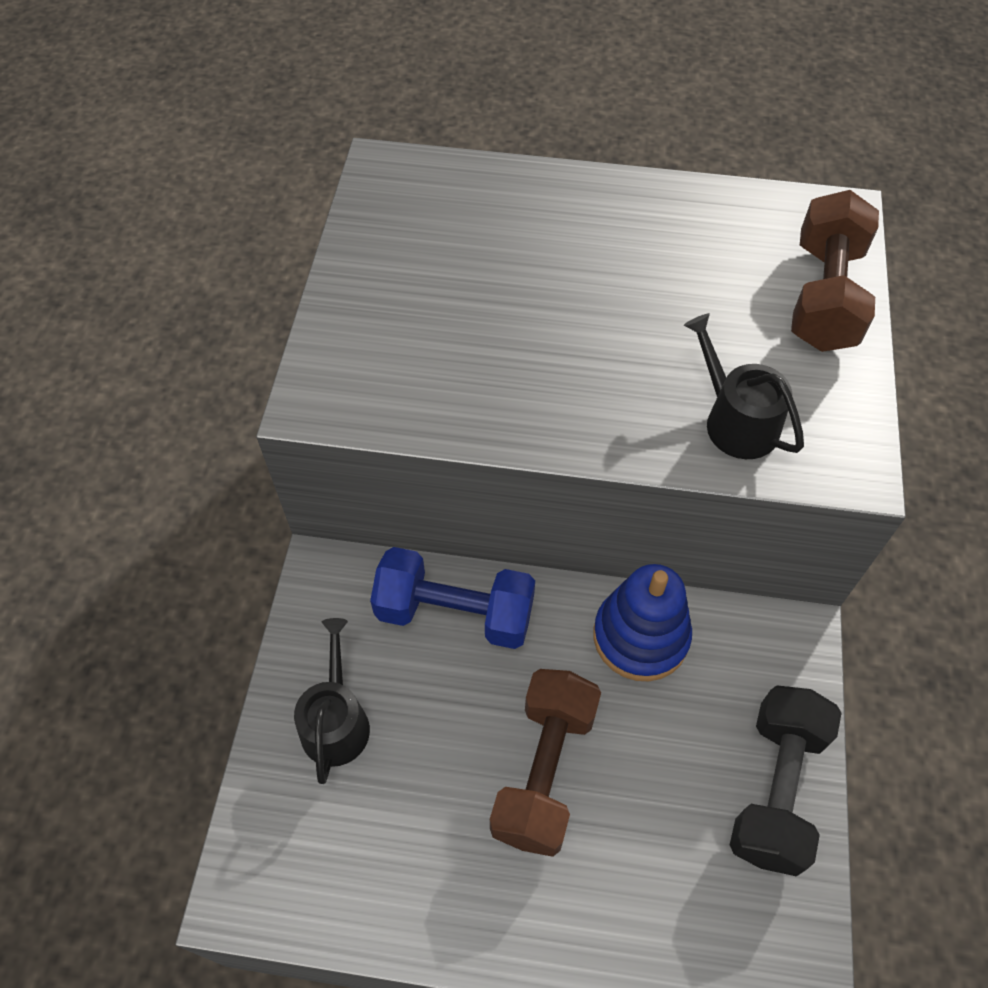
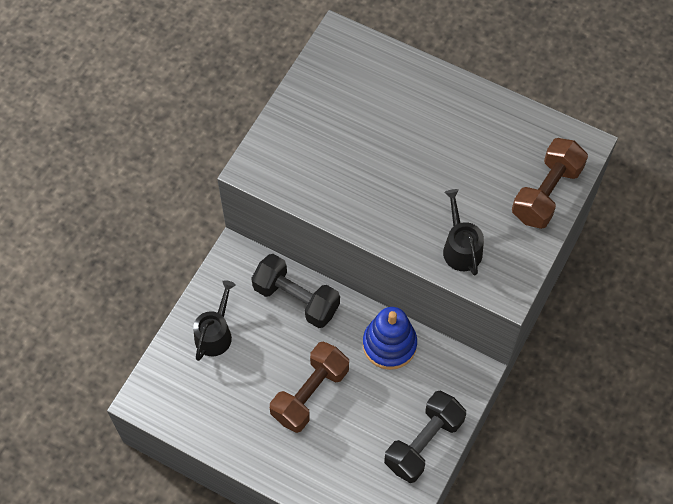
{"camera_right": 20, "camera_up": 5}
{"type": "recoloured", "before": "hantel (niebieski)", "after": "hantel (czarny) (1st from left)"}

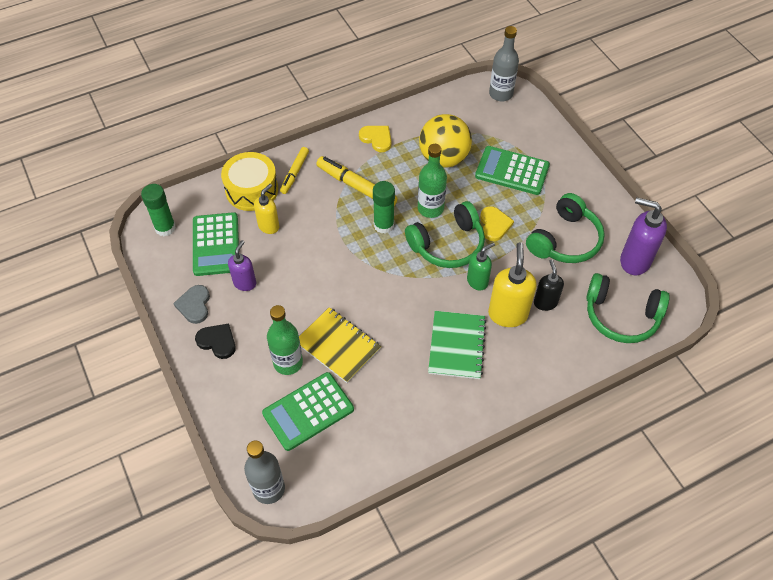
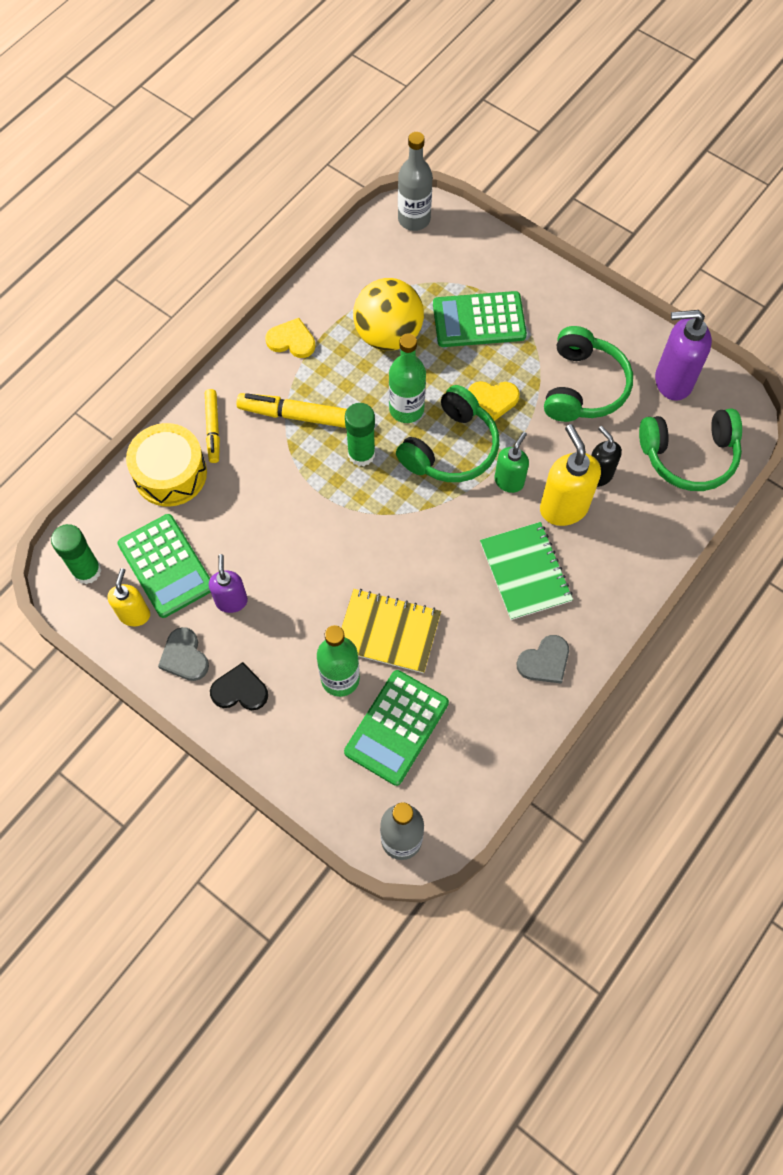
{"camera_right": -25, "camera_up": 10}
{"type": "added", "after": "serce (szary) (2nd from left)"}
{"type": "moved", "before": "dozownik mydła (żółty) (1st from left)"}
{"type": "turned", "before": "serce (żółty) (2nd from left)", "turn": 120}

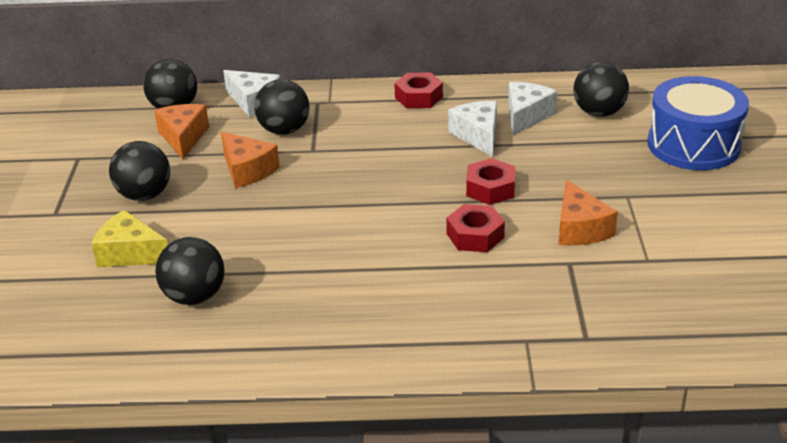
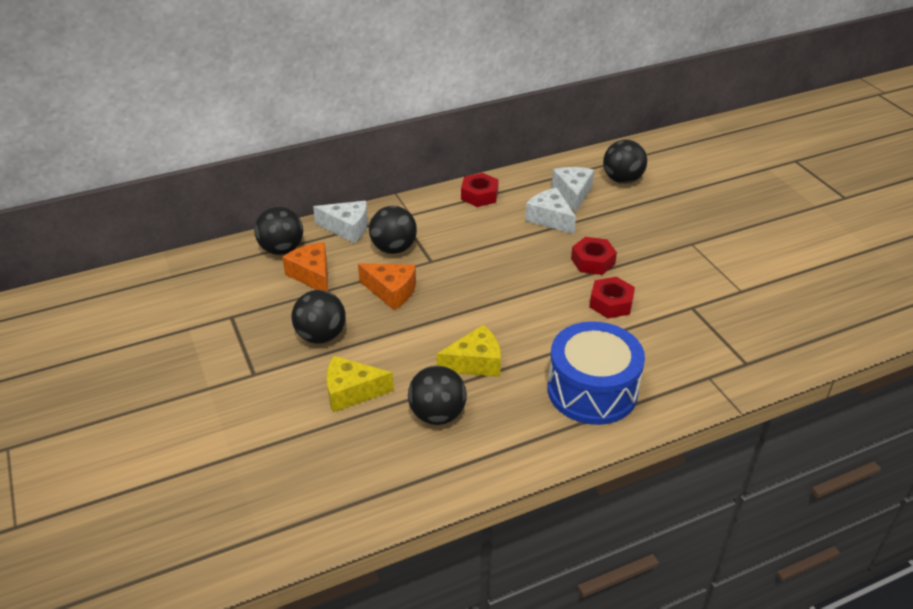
{"camera_right": -25, "camera_up": 5}
{"type": "removed", "before": "ser (pomarańczowy) (3rd from left)"}
{"type": "added", "after": "ser (żółty) (2nd from left)"}
{"type": "moved", "before": "bęben (niebieski)"}

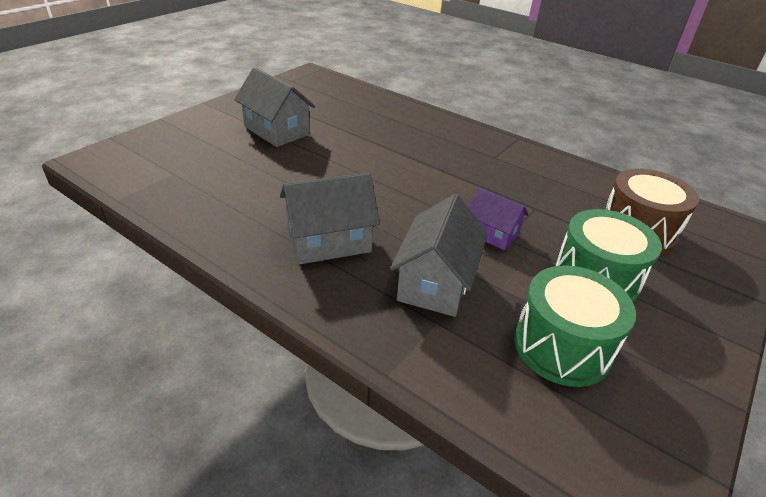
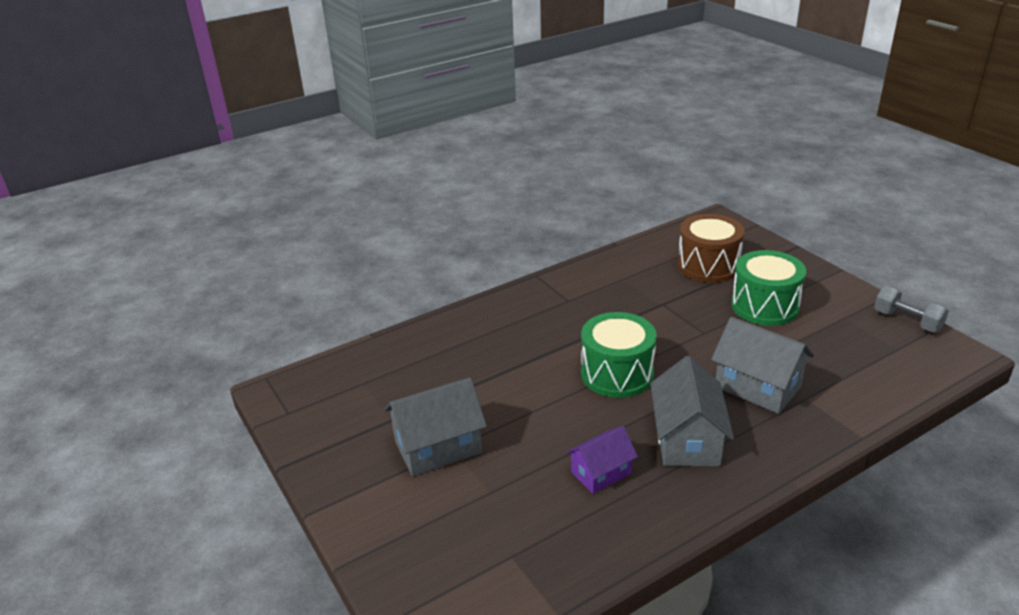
{"camera_right": -65, "camera_up": -5}
{"type": "added", "after": "hantel (szary)"}
{"type": "moved", "before": "domek (fioletowy)"}
{"type": "moved", "before": "bęben (zielony) (1st from left)"}

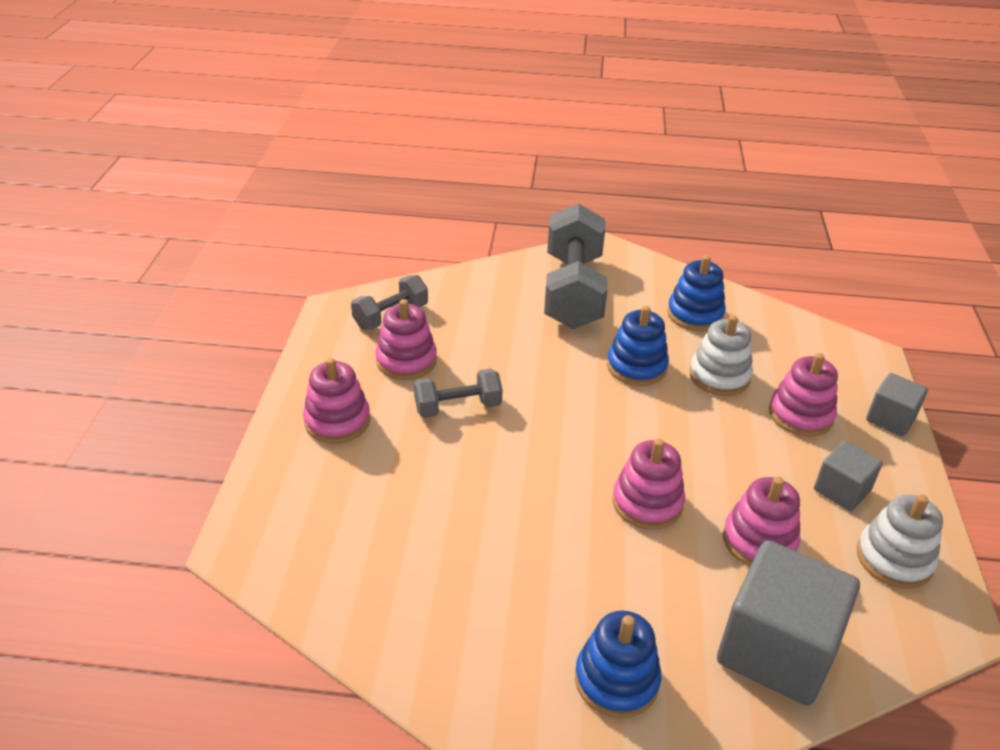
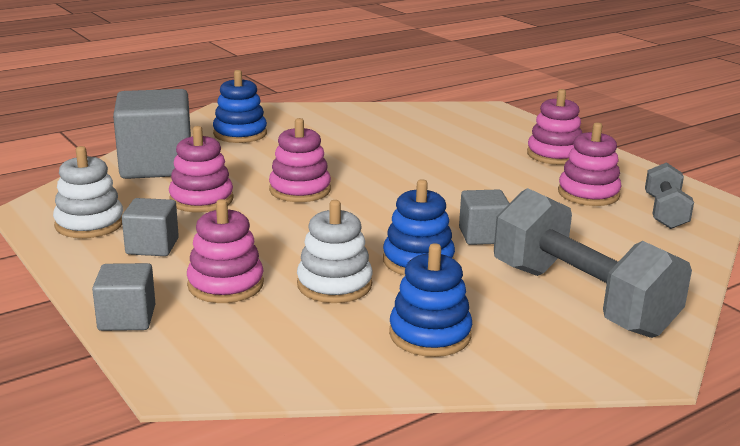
{"camera_right": 140, "camera_up": -15}
{"type": "removed", "before": "hantel (szary) (2nd from left)"}
{"type": "added", "after": "sześcian (szary) (4th from left)"}

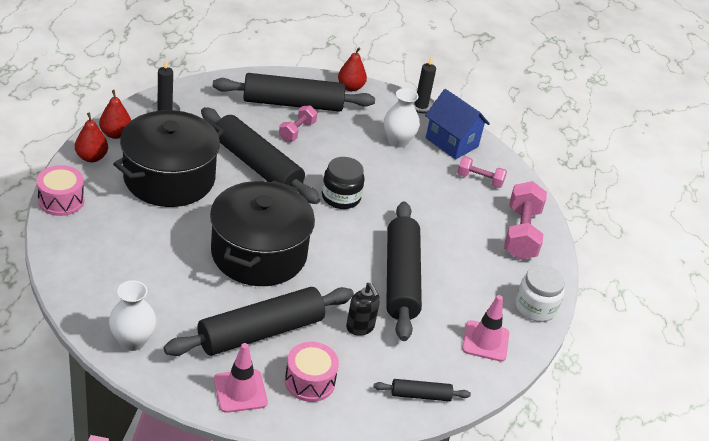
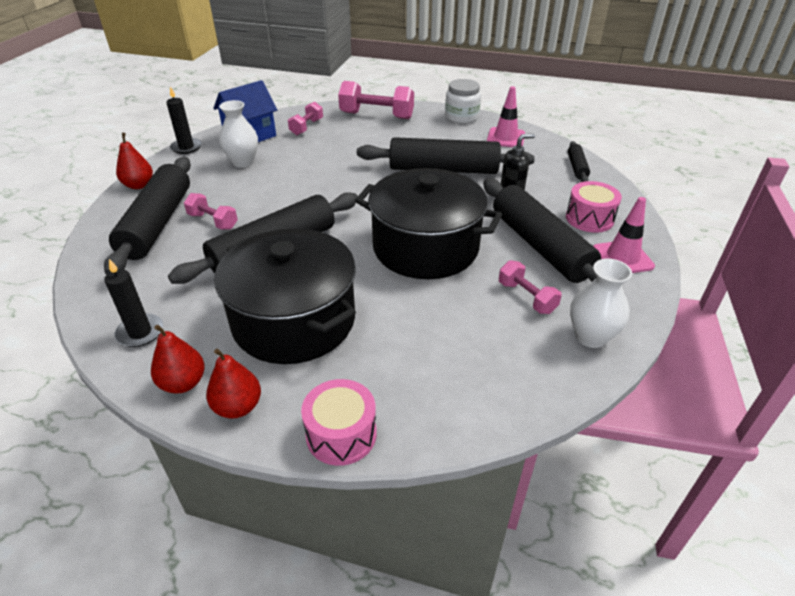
{"camera_right": -80, "camera_up": 0}
{"type": "removed", "before": "słoik (czarny)"}
{"type": "added", "after": "hantel (różowy) (4th from left)"}

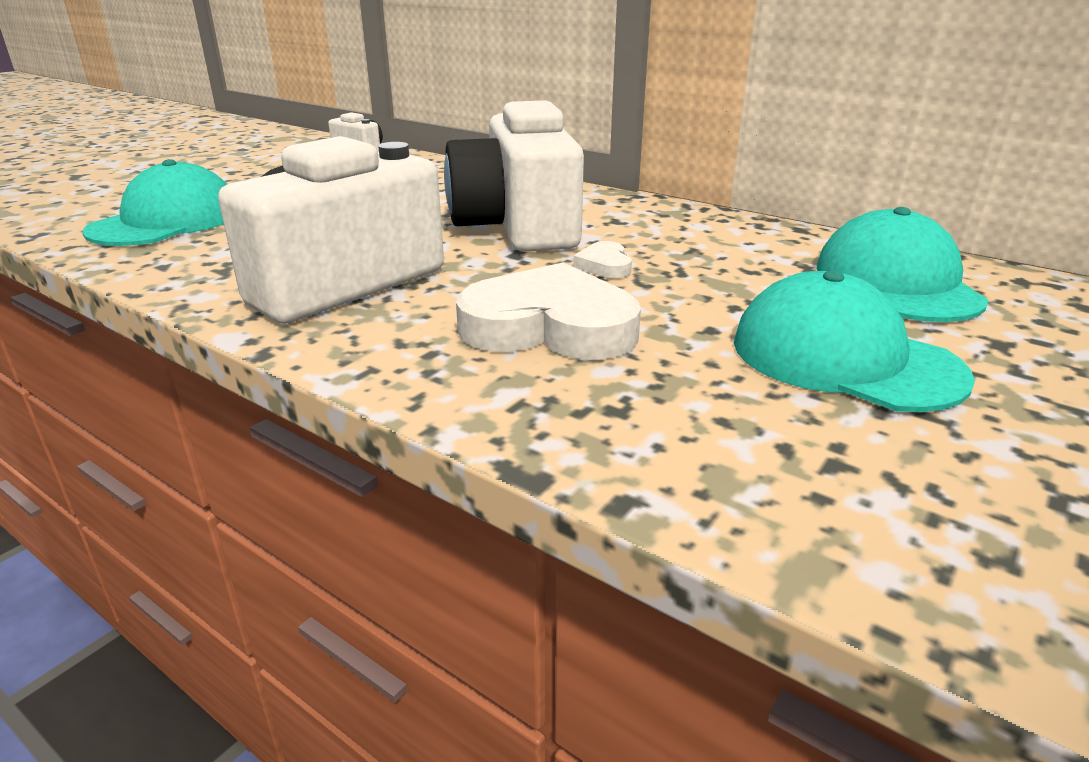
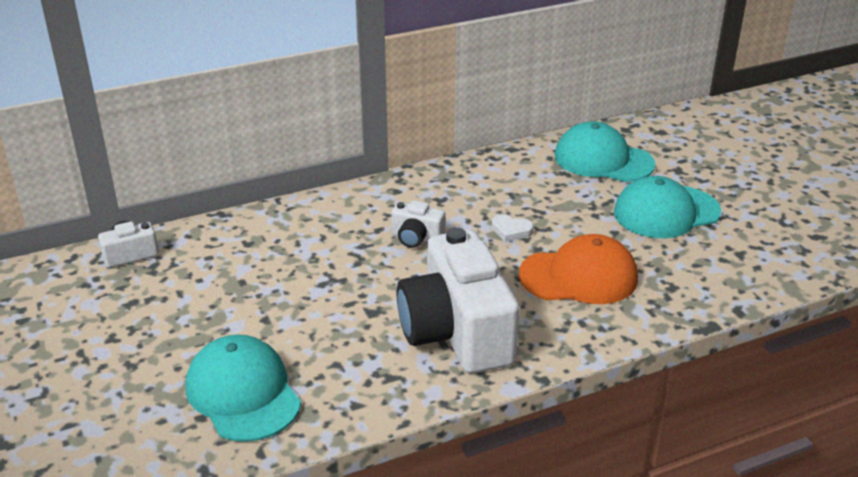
{"camera_right": -60, "camera_up": 5}
{"type": "replaced", "before": "serce (biały) (1st from left)", "after": "czapka (pomarańczowy)"}
{"type": "resized", "before": "aparat fotograficzny (biały) (3rd from left in the first image)", "scale": 0.44}

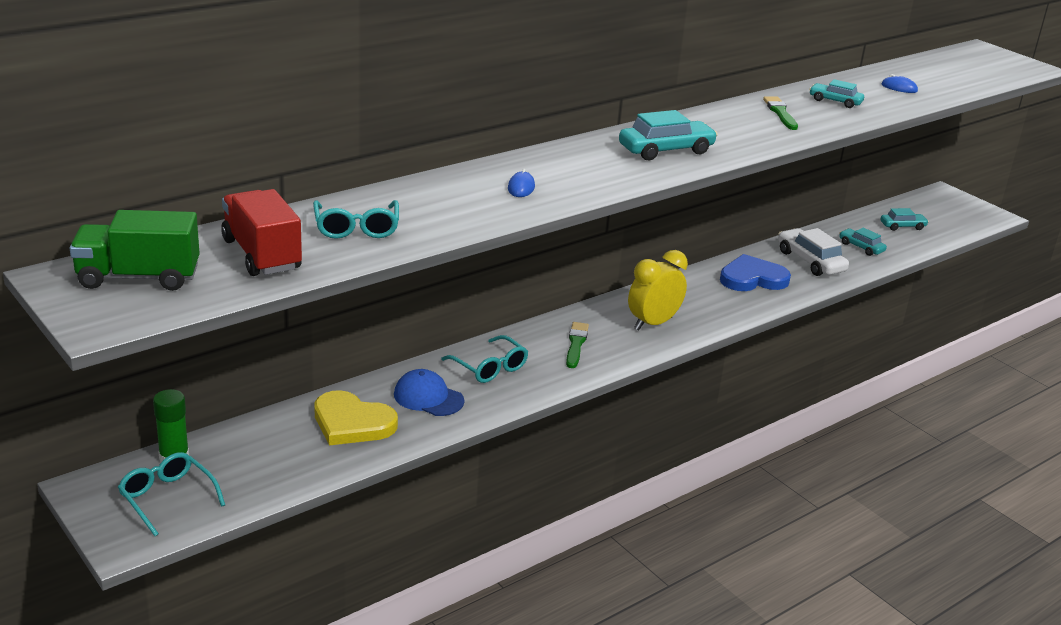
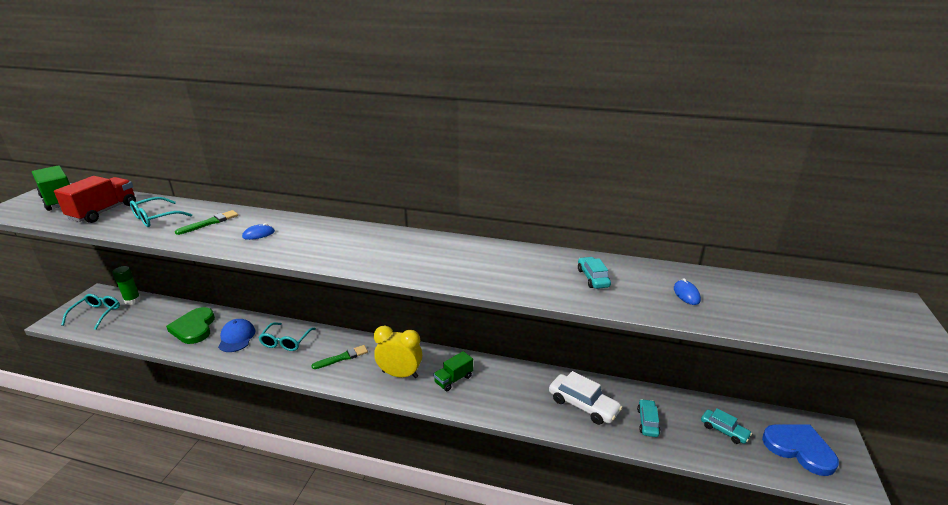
{"camera_right": 55, "camera_up": 0}
{"type": "removed", "before": "samochód (turkusowy) (1st from left)"}
{"type": "added", "after": "ciężarówka (zielony) (2nd from left)"}
{"type": "moved", "before": "serce (niebieski)"}
{"type": "moved", "before": "pędzel (zielony) (2nd from left in the first image)", "after": "pędzel (zielony) (1st from left)"}
{"type": "recoloured", "before": "serce (żółty)", "after": "serce (zielony)"}
{"type": "turned", "before": "samochód (biały)", "turn": 105}

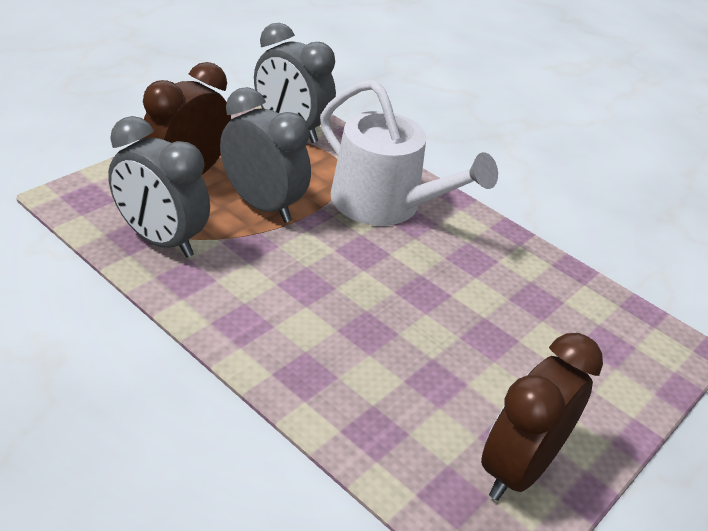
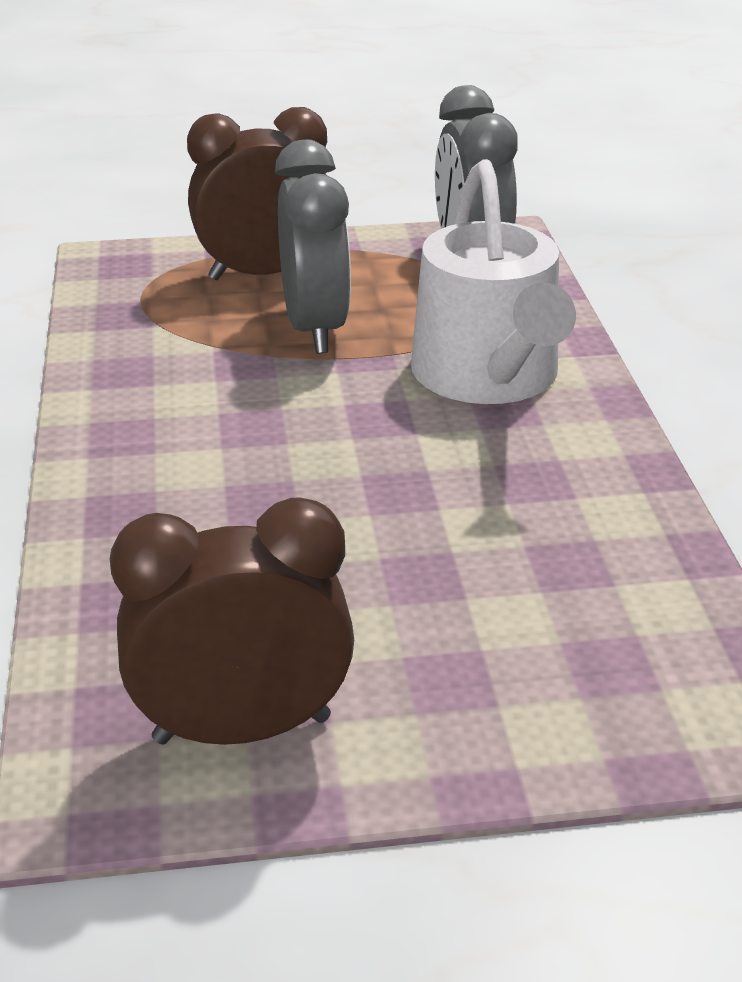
{"camera_right": 45, "camera_up": -5}
{"type": "removed", "before": "budzik (szary) (1st from left)"}

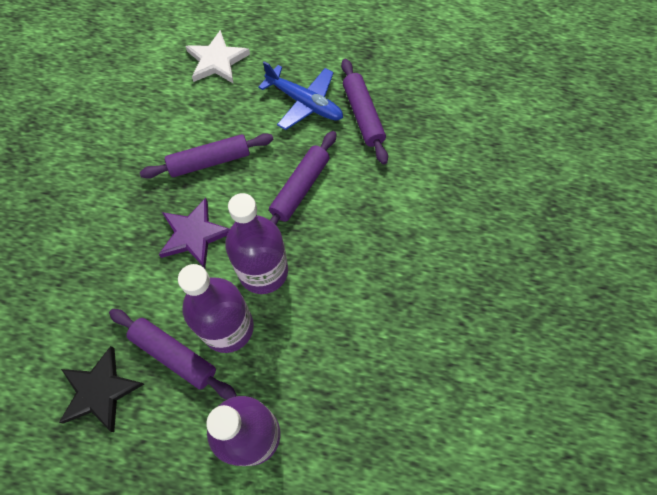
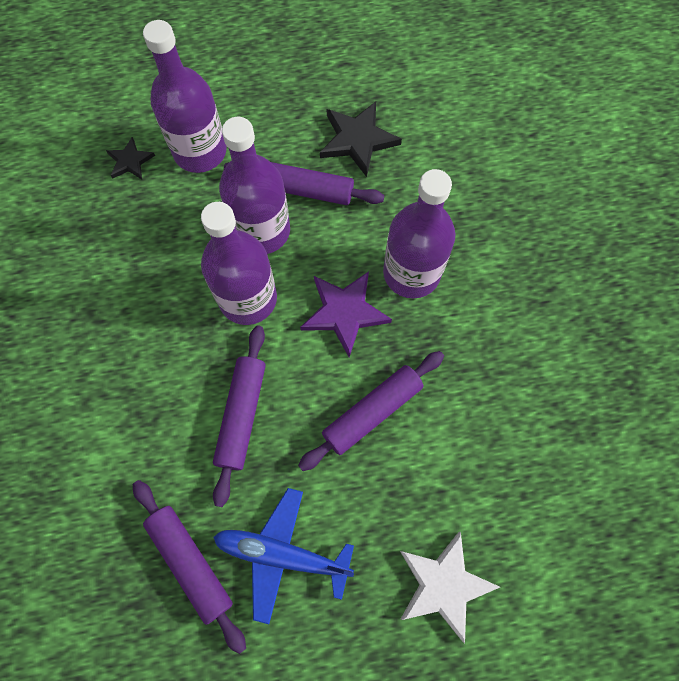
{"camera_right": 160, "camera_up": 5}
{"type": "added", "after": "gwiazda (czarny) (1st from left)"}
{"type": "added", "after": "butelka (fioletowy) (4th from left)"}

